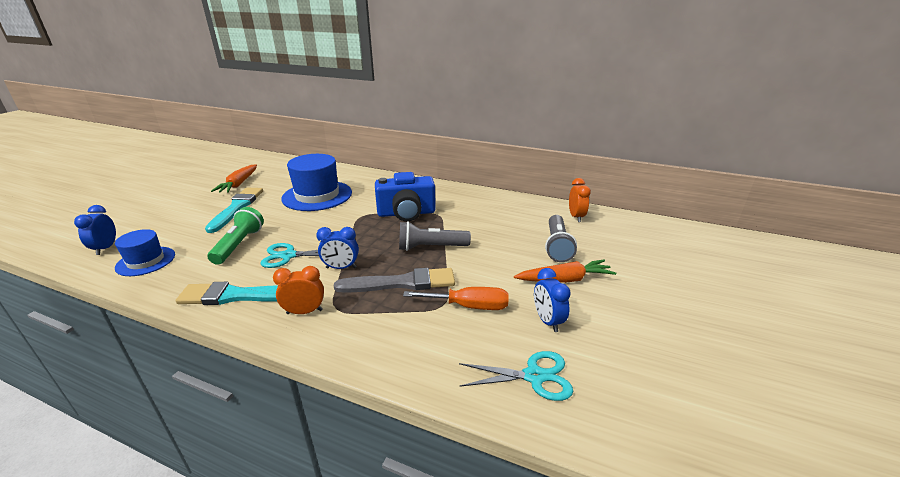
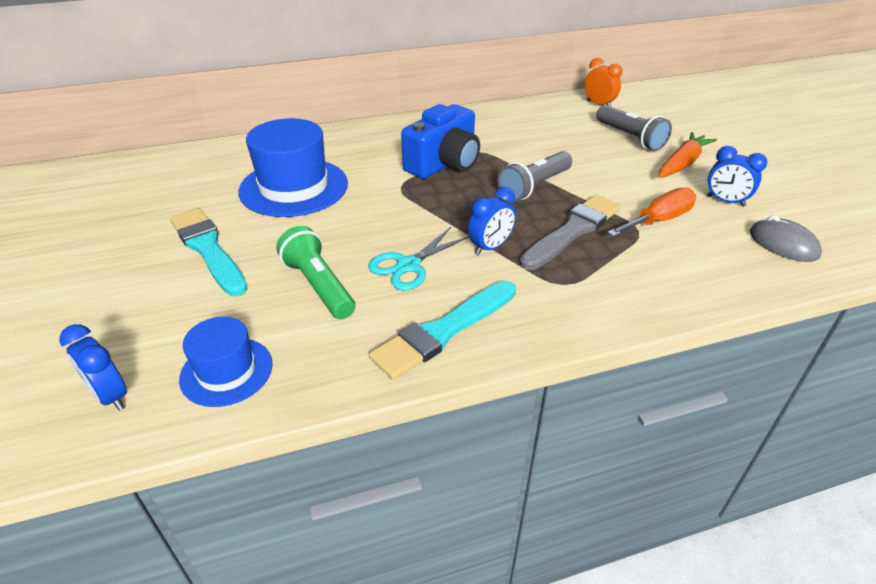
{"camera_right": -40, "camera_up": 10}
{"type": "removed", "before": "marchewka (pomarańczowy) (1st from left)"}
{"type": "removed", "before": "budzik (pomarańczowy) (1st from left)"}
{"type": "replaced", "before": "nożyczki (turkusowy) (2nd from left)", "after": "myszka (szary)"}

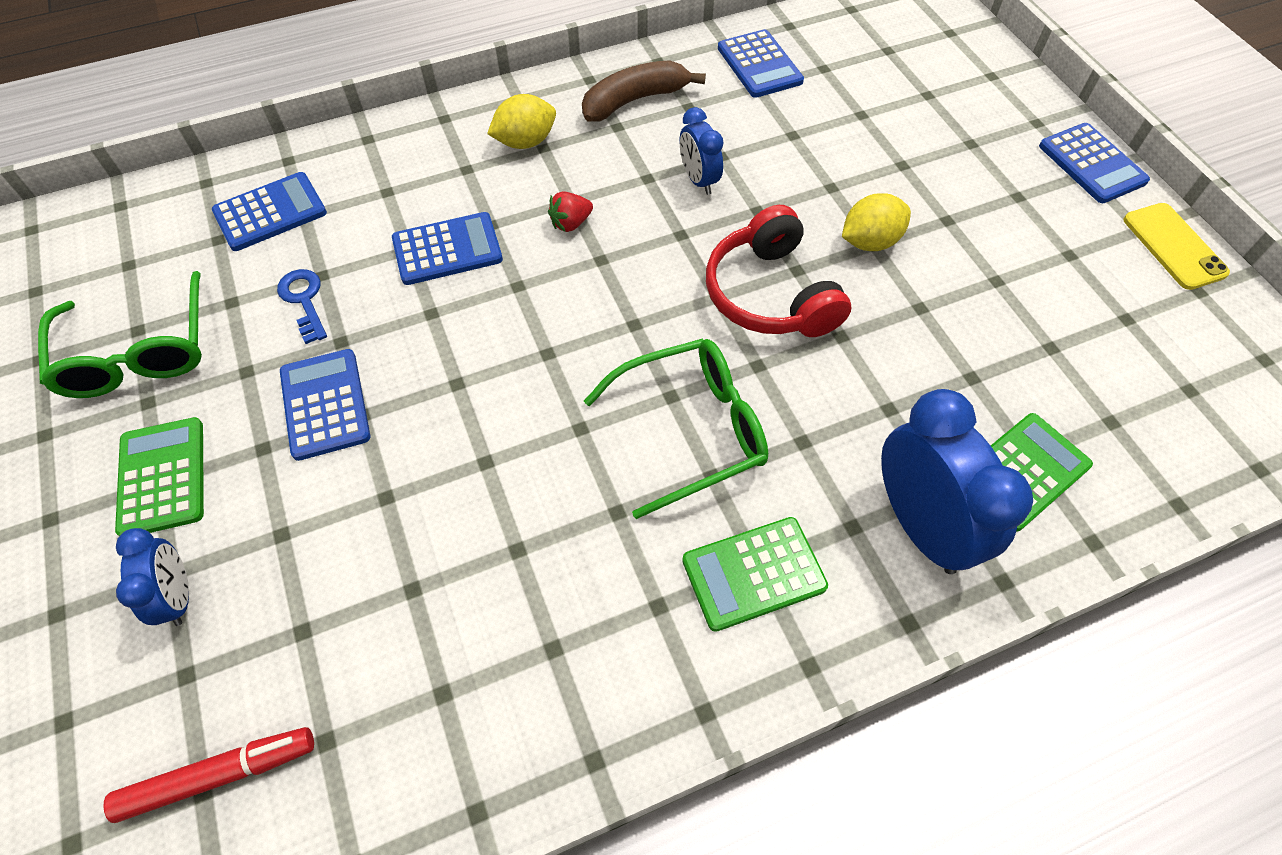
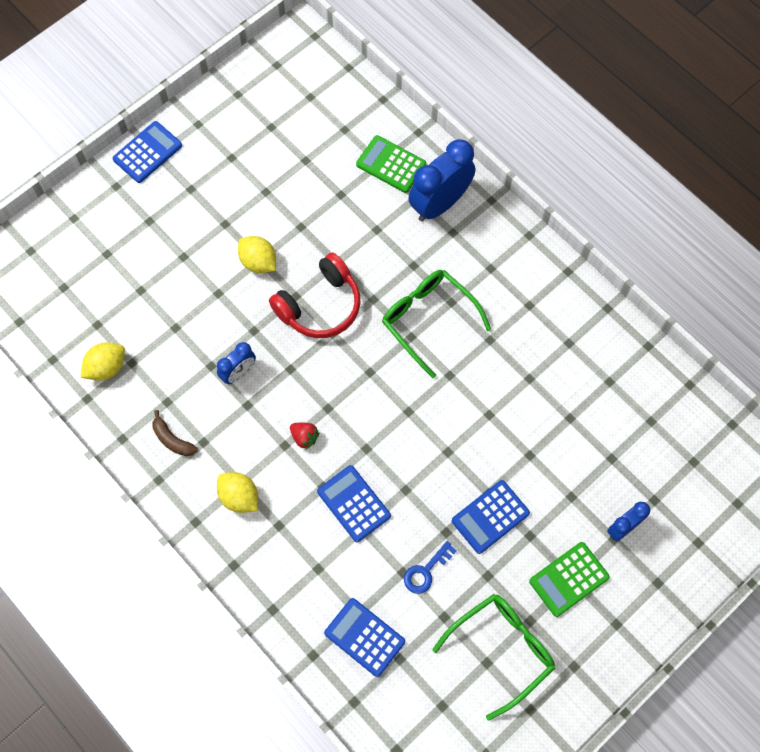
{"camera_right": -110, "camera_up": 10}
{"type": "removed", "before": "flamaster (czerwony)"}
{"type": "removed", "before": "kalkulator (zielony) (2nd from left)"}
{"type": "removed", "before": "telefon (żółty)"}
{"type": "replaced", "before": "kalkulator (niebieski) (4th from left)", "after": "cytryna (żółty) (1st from left)"}
{"type": "resized", "before": "banan (brązowy)", "scale": 0.62}

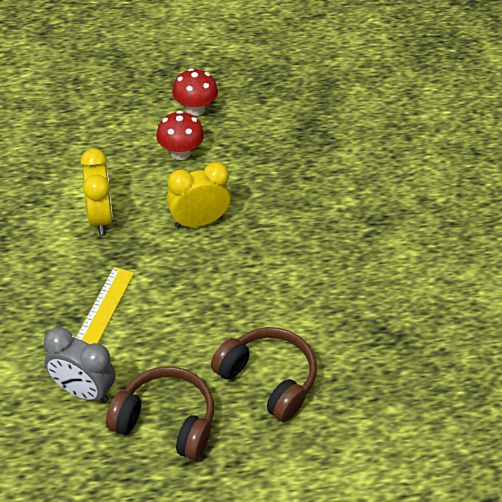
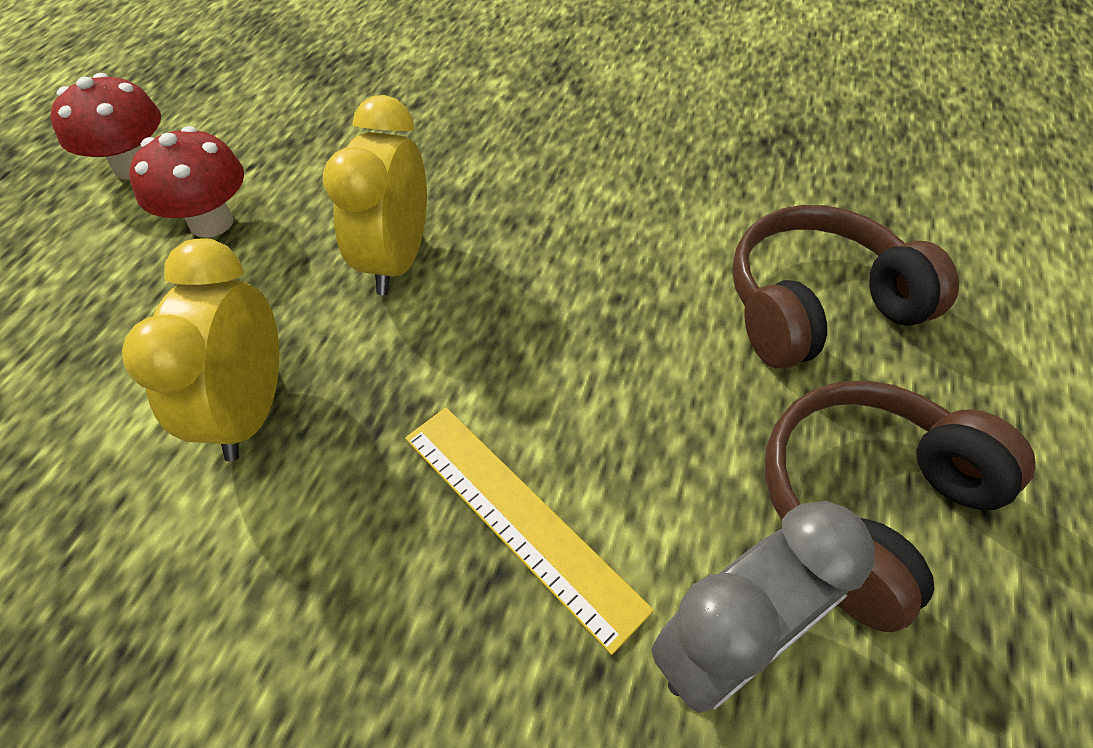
{"camera_right": -60, "camera_up": 5}
{"type": "turned", "before": "budzik (żółty) (1st from left)", "turn": -105}

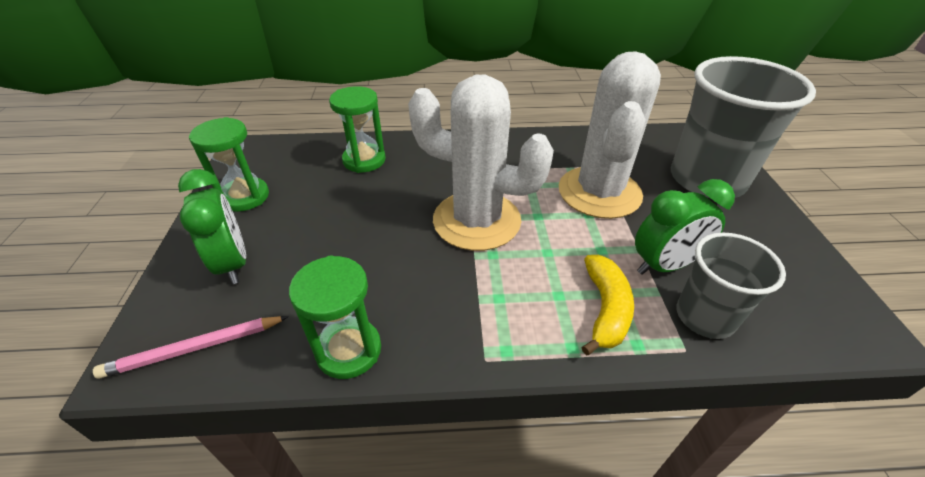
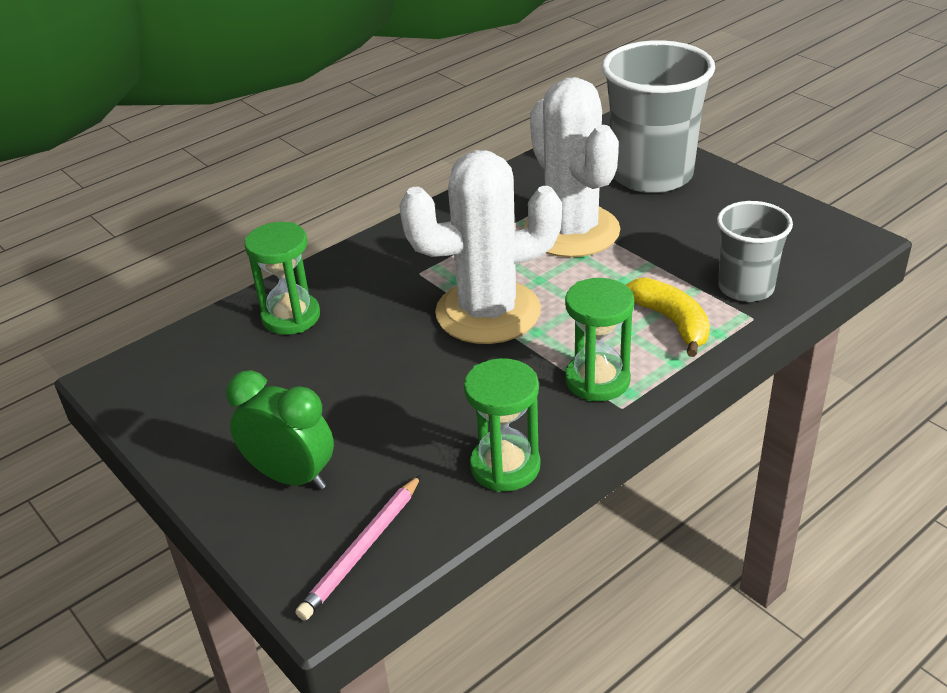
{"camera_right": -35, "camera_up": -5}
{"type": "removed", "before": "budzik (zielony) (2nd from left)"}
{"type": "moved", "before": "klepsydra (zielony) (1st from left in the first image)", "after": "klepsydra (zielony) (3rd from left)"}

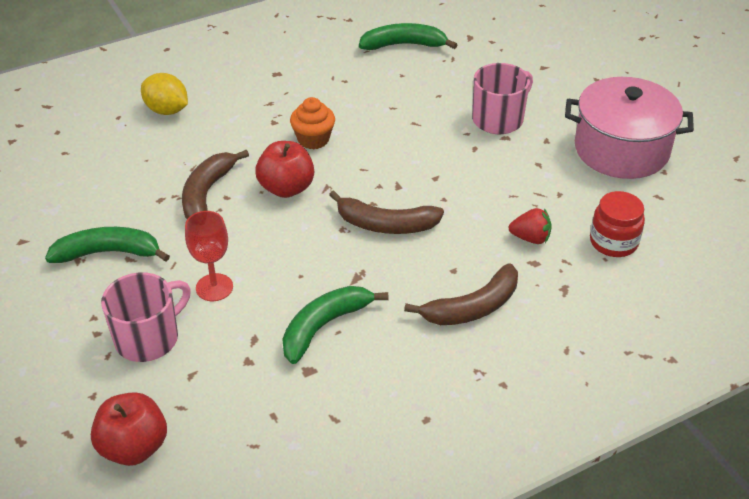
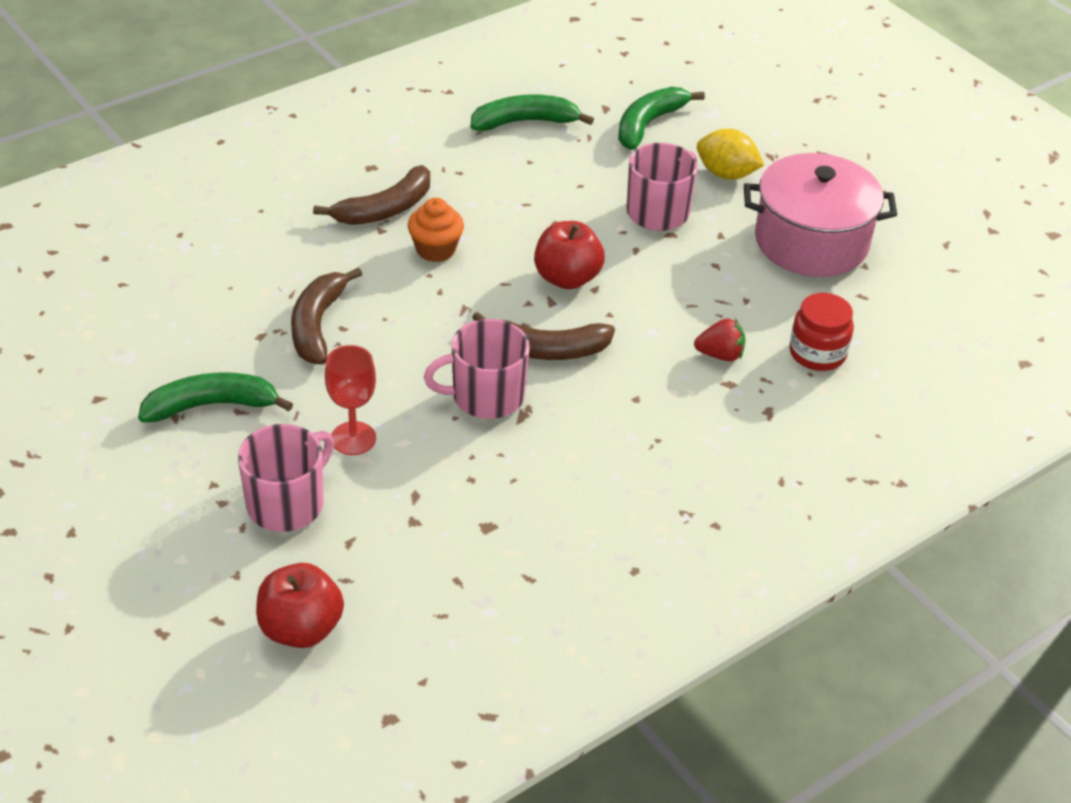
{"camera_right": -10, "camera_up": 0}
{"type": "added", "after": "kubek (różowy) (2nd from left)"}
{"type": "moved", "before": "cytryna (żółty)"}
{"type": "moved", "before": "jabłko (czerwony) (2nd from left)"}
{"type": "moved", "before": "banan (zielony) (2nd from left in the first image)", "after": "banan (zielony) (3rd from left)"}
{"type": "moved", "before": "banan (brązowy) (3rd from left in the first image)", "after": "banan (brązowy) (2nd from left)"}

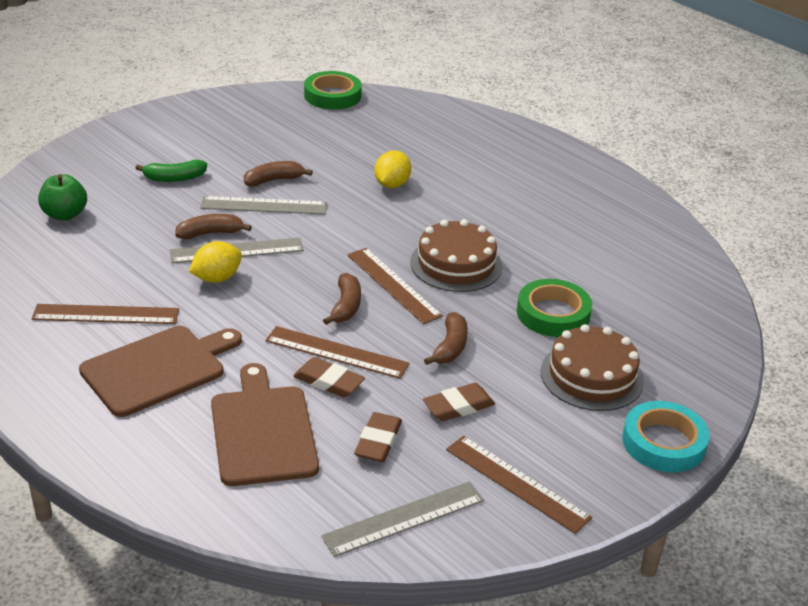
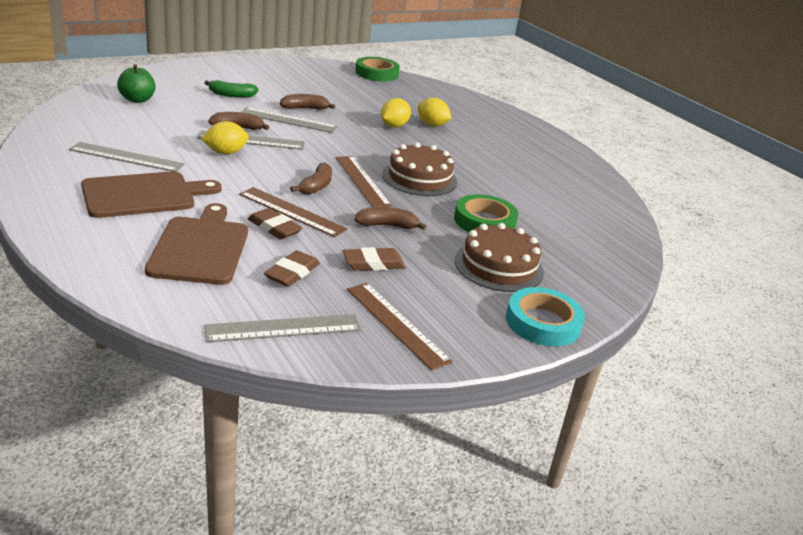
{"camera_right": 10, "camera_up": -5}
{"type": "added", "after": "cytryna (żółty) (3rd from left)"}
{"type": "recoloured", "before": "linijka (brązowy) (1st from left)", "after": "linijka (szary) (1st from left)"}
{"type": "turned", "before": "banan (brązowy) (4th from left)", "turn": -120}

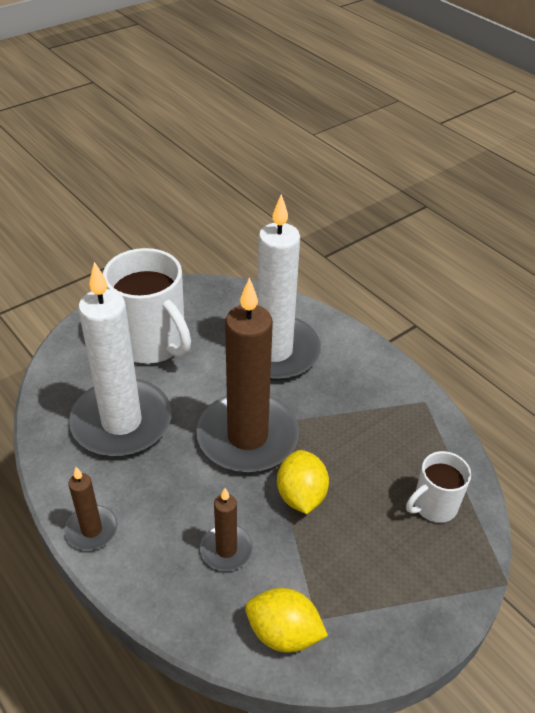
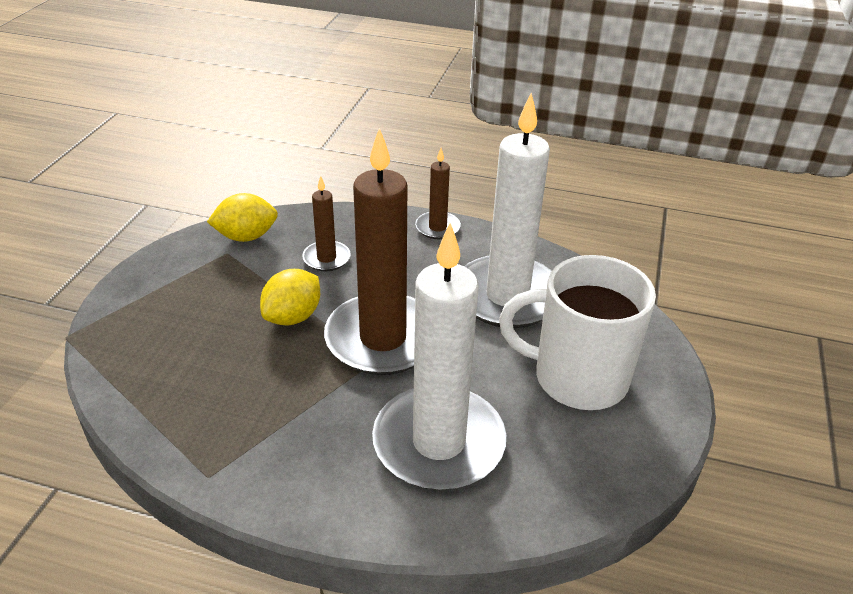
{"camera_right": 145, "camera_up": -5}
{"type": "removed", "before": "kubek (biały) (2nd from left)"}
{"type": "turned", "before": "cytryna (żółty) (2nd from left)", "turn": 75}

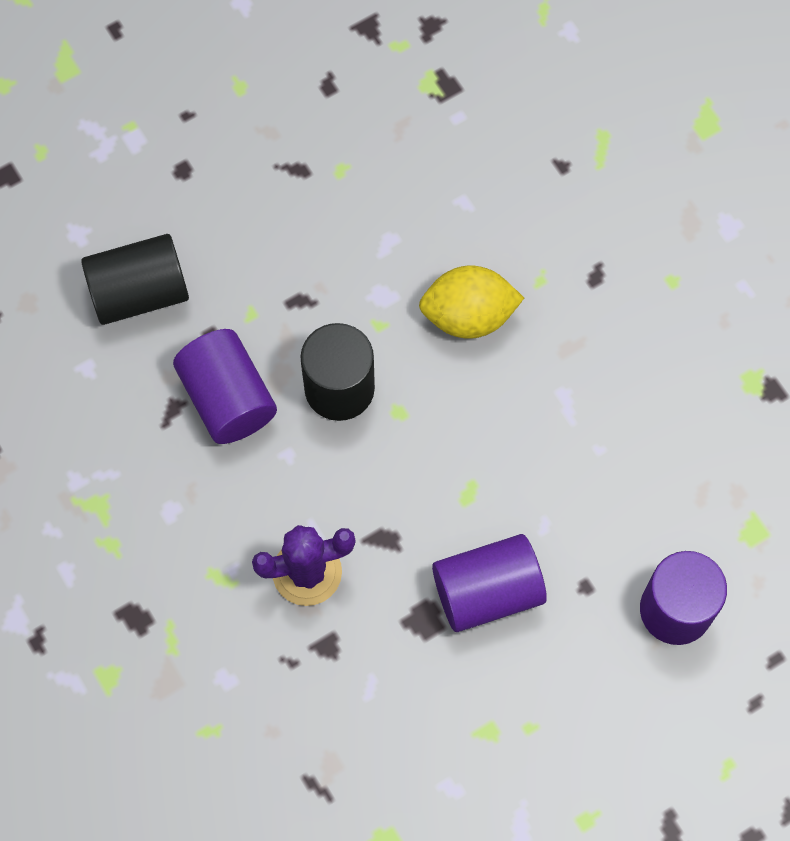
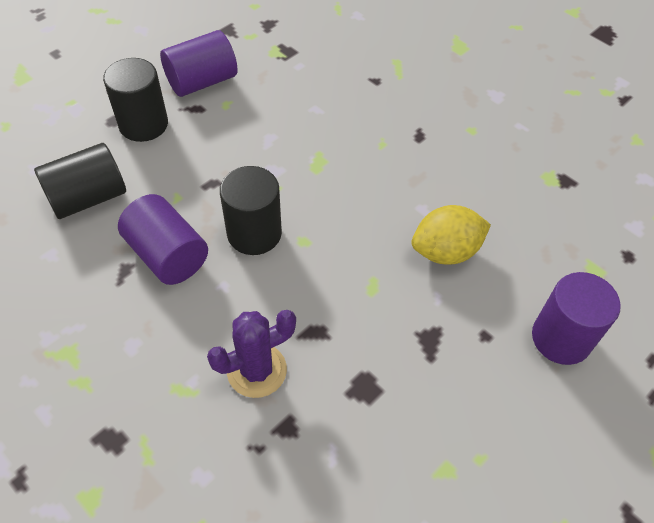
{"camera_right": -15, "camera_up": -15}
{"type": "added", "after": "walec (czarny) (2nd from left)"}
{"type": "moved", "before": "cytryna (żółty)"}
{"type": "moved", "before": "walec (fioletowy) (2nd from left)"}

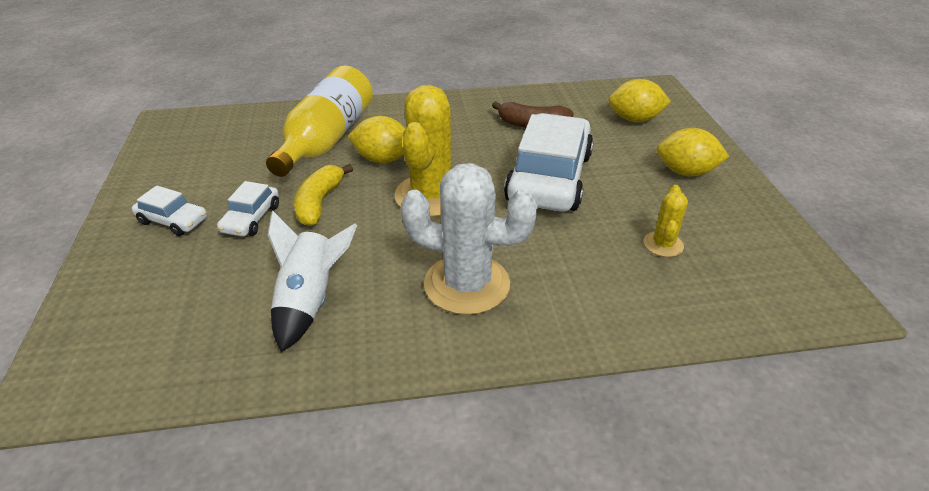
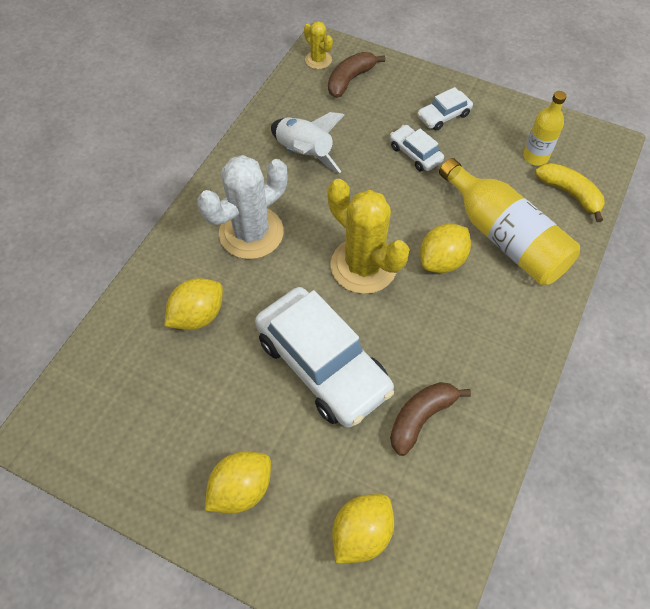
{"camera_right": 125, "camera_up": 20}
{"type": "added", "after": "cytryna (żółty) (1st from left)"}
{"type": "added", "after": "banan (brązowy) (1st from left)"}
{"type": "added", "after": "butelka (żółty) (2nd from left)"}
{"type": "moved", "before": "banan (żółty)"}
{"type": "moved", "before": "kaktus (żółty) (2nd from left in the first image)", "after": "kaktus (żółty) (1st from left)"}

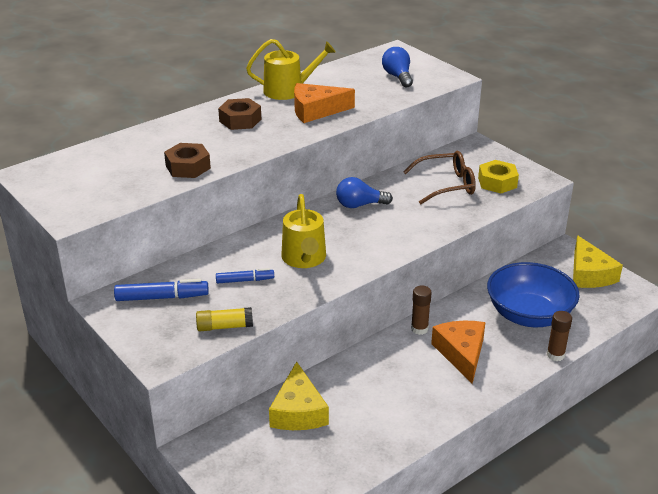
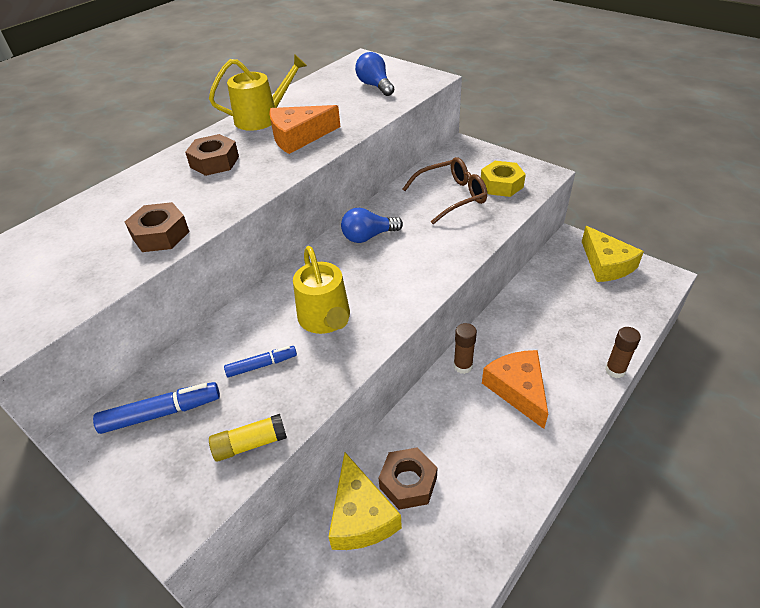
{"camera_right": -10, "camera_up": 10}
{"type": "removed", "before": "miska (niebieski)"}
{"type": "added", "after": "nakrętka (brązowy) (3rd from left)"}

